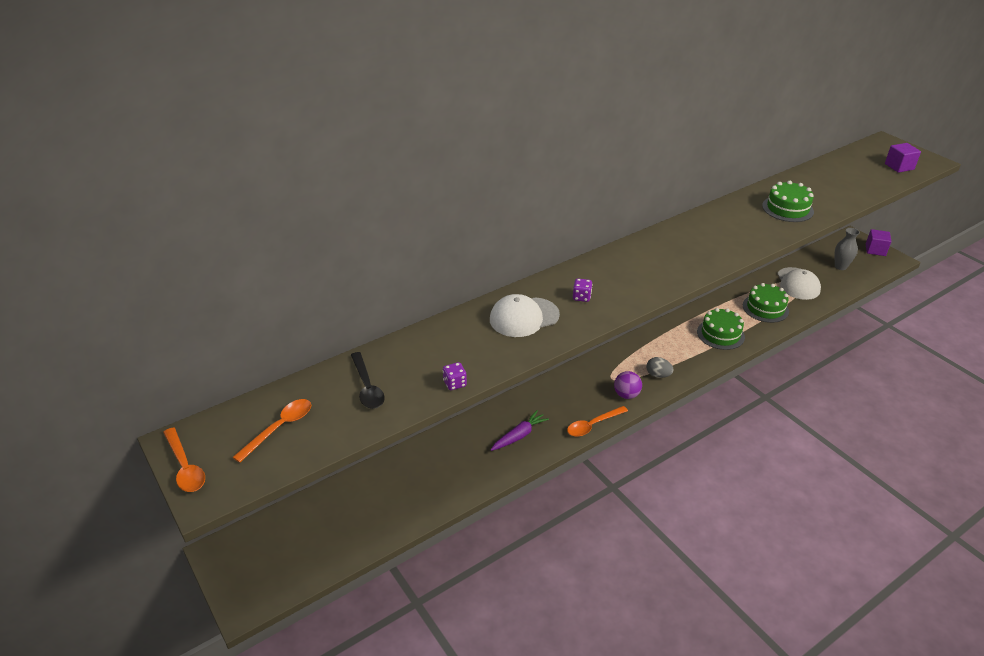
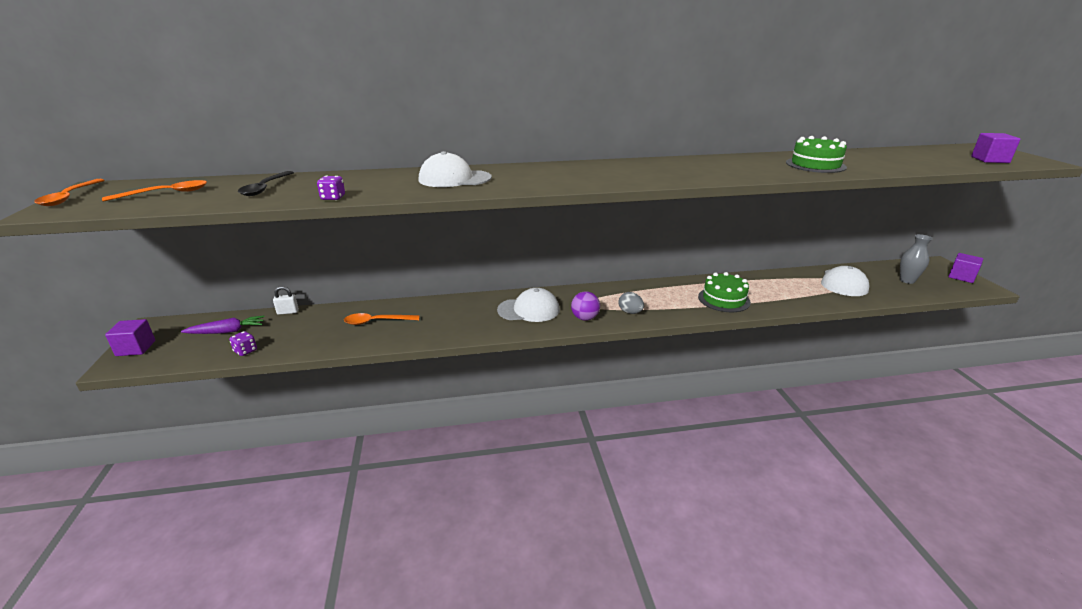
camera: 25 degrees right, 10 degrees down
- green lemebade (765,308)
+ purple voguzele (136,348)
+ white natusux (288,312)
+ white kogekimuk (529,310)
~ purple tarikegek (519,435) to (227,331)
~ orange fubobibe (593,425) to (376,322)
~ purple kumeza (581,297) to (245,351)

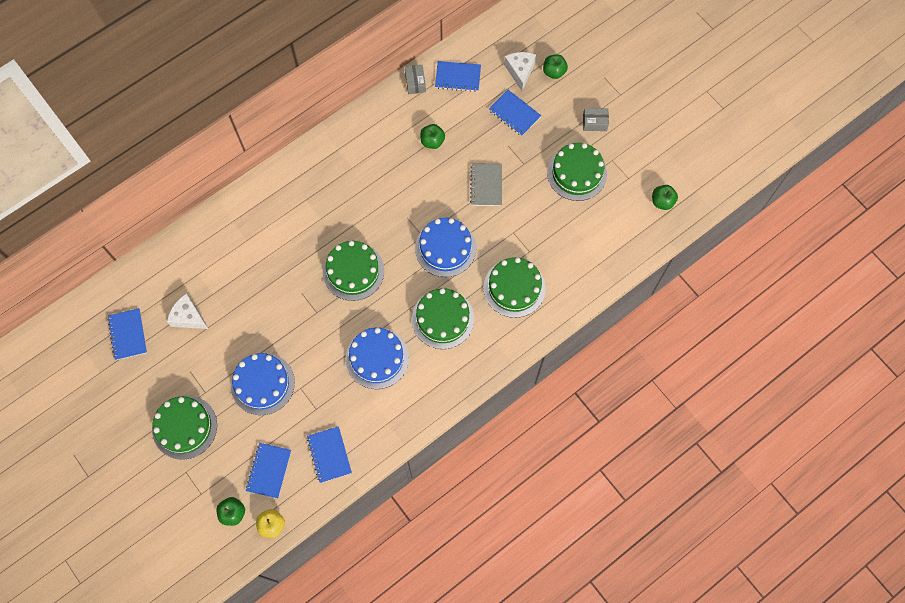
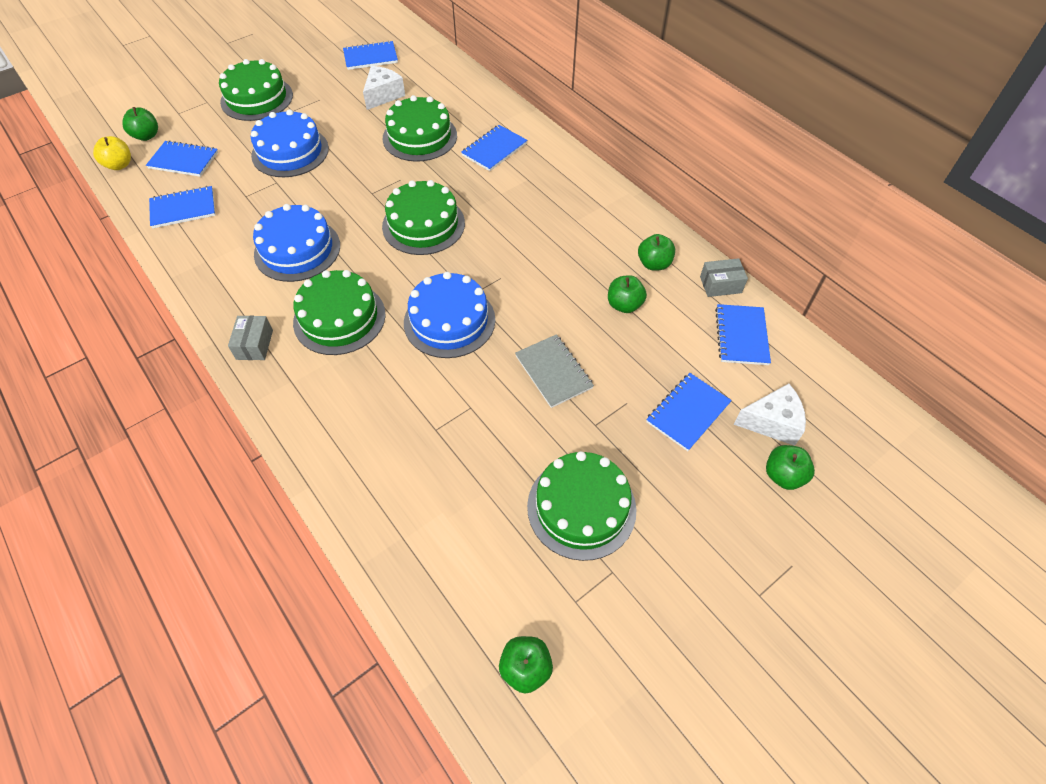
camera: 90 degrees right, 15 degrees down
+ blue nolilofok (494,149)
+ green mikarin (654,264)
~ green lemebade (514,288) to (420,137)
~ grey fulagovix (594,123) to (254,344)
~ grey nolilofok (486,185) = (553,372) 60 degrees clockwise

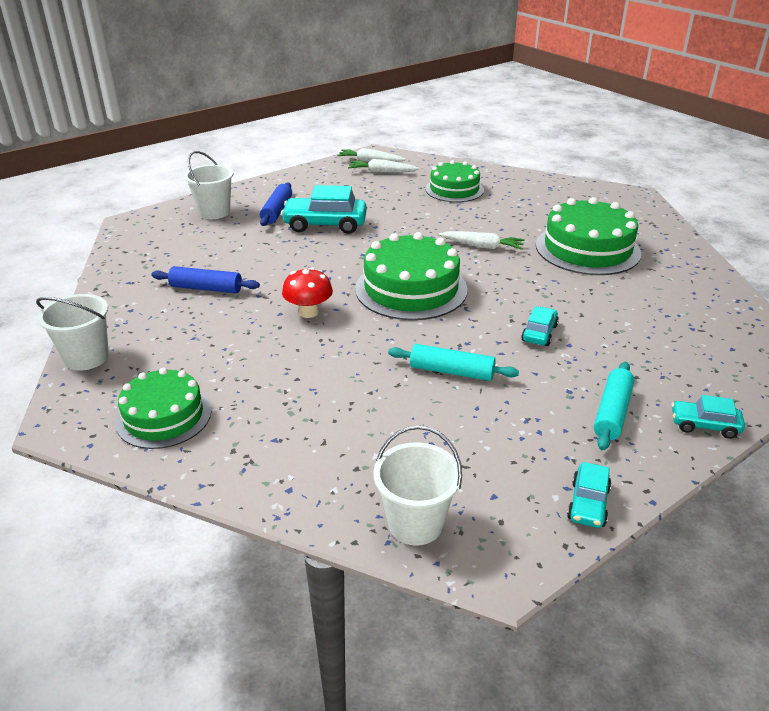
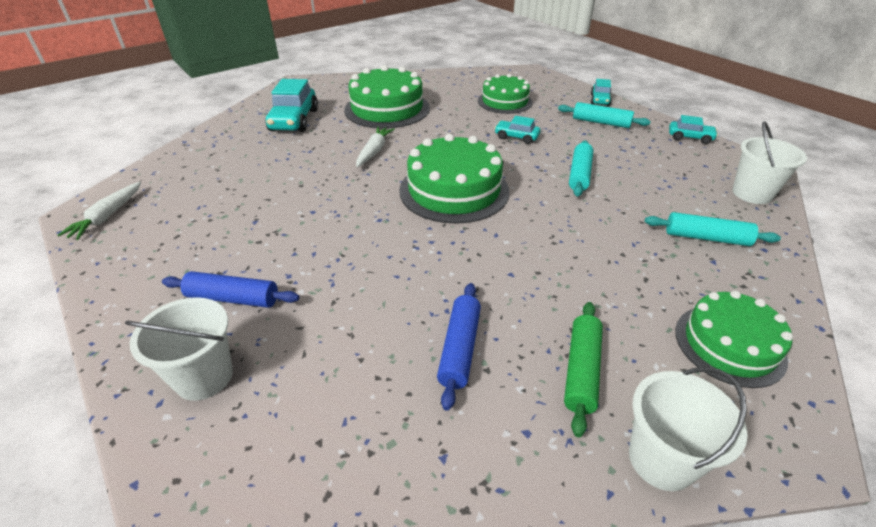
camera: 90 degrees left, 5 degrees up
- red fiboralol (308,312)
- white tarikegek (382,172)
+ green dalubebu (581,370)
+ turquoise dalubebu (706,238)
~ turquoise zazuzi (325,224) to (294,120)
~ green lemebade (454,189) to (504,101)

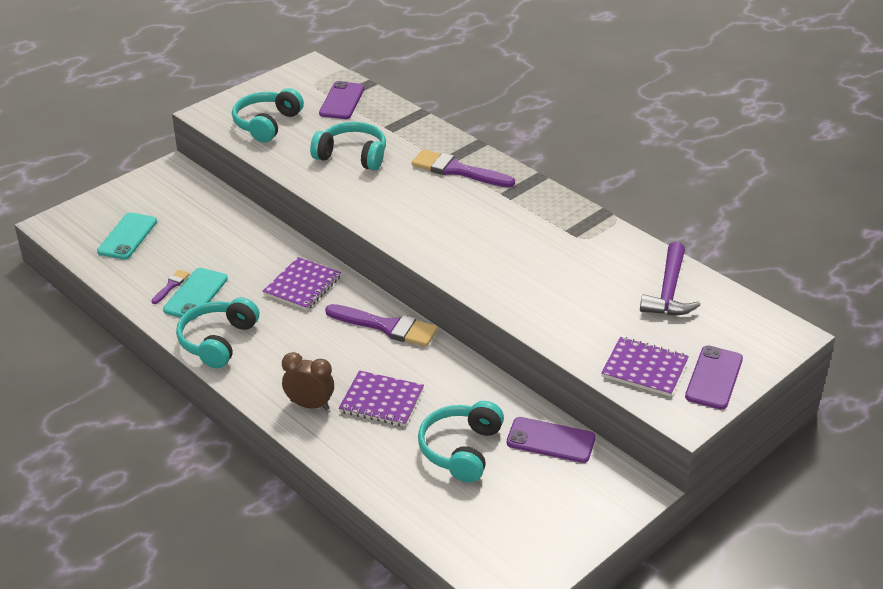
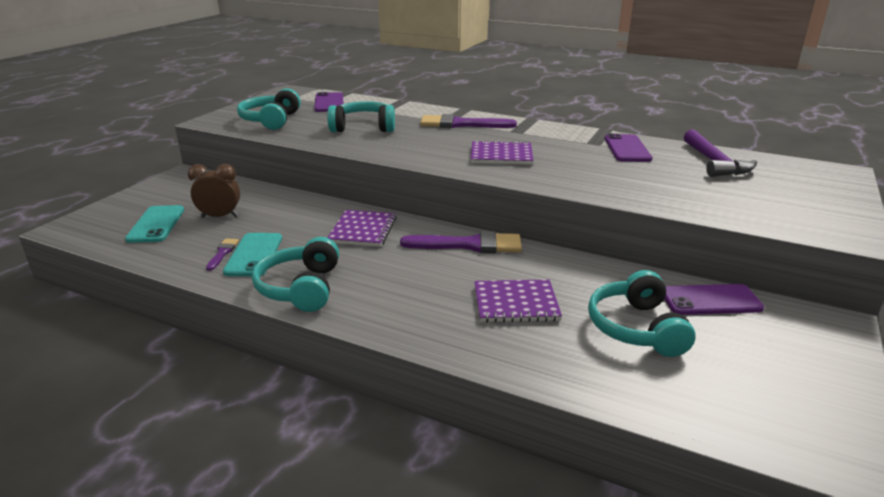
camera: 20 degrees left, 10 degrees down
~ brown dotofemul (310,405) to (220,216)
~ purple nolilofok (644,368) to (501,155)
~ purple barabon (714,378) to (627,149)

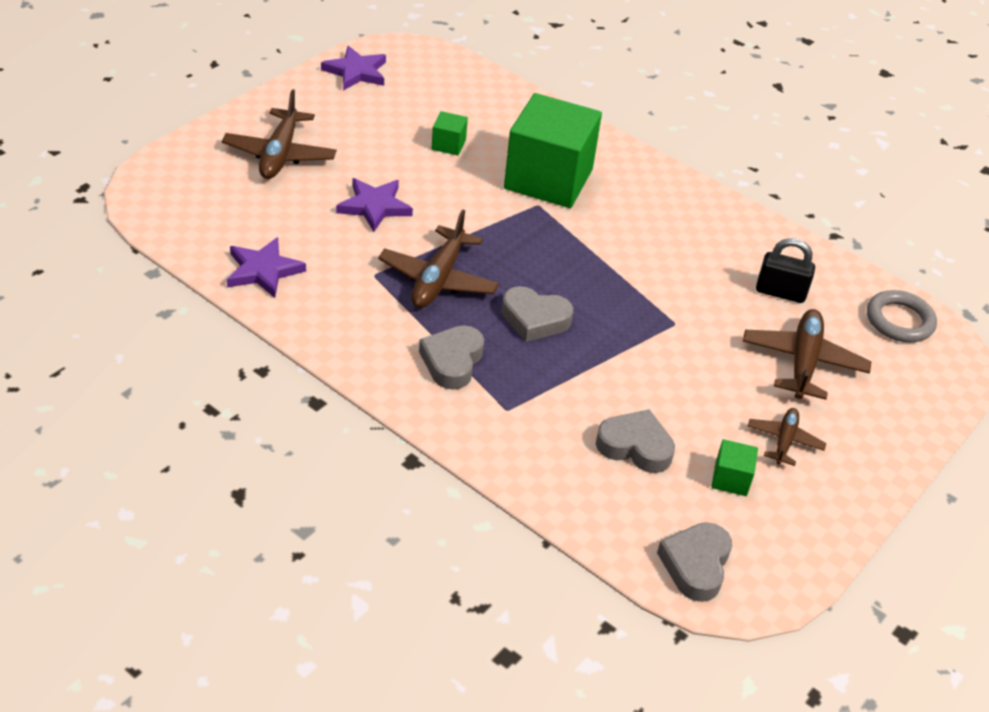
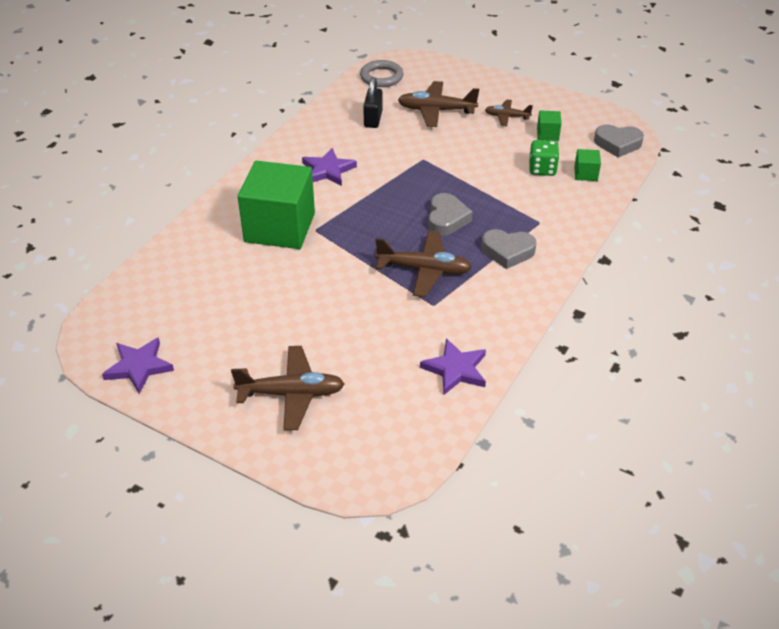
camera: 95 degrees left, 0 degrees up
~ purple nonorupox (374,206) to (328,170)
~ green voguzele (448,145) to (585,174)
~ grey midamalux (635,446) to green kumeza (542,169)

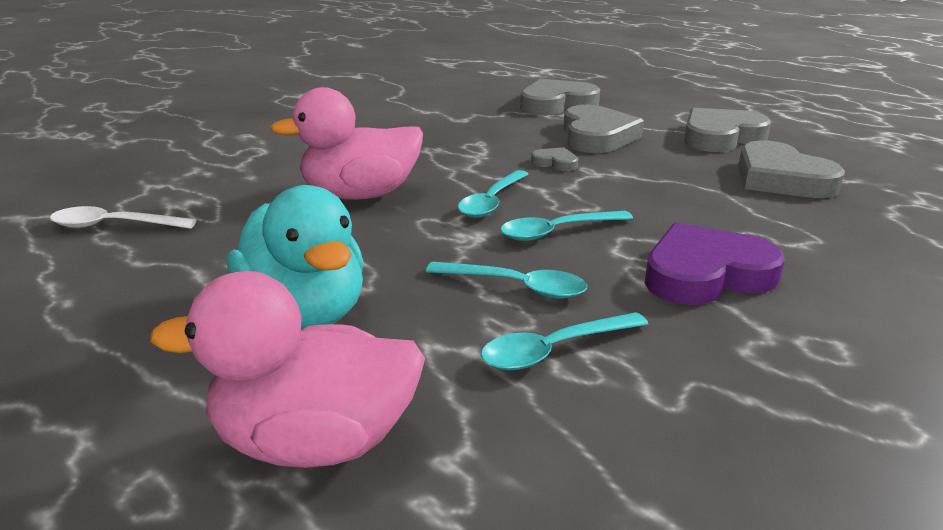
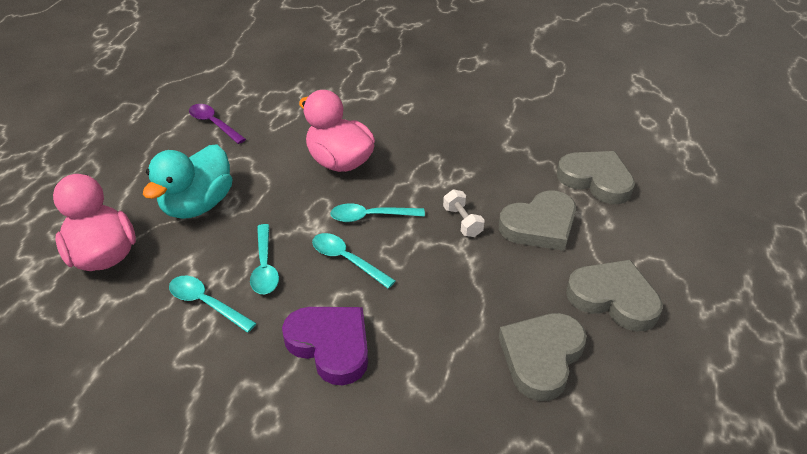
camera: 60 degrees right, 15 degrees up
- white fubobibe (114,225)
+ purple fubobibe (214,124)
~ grey midamalux (555,163) to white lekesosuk (462,222)

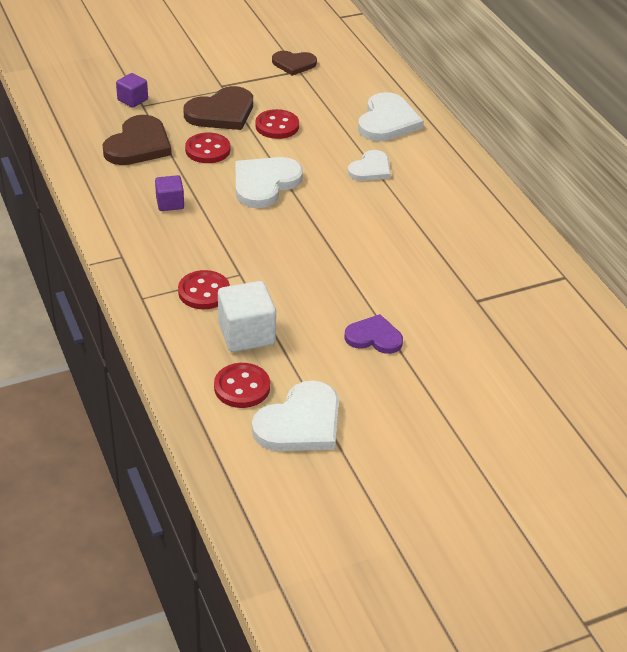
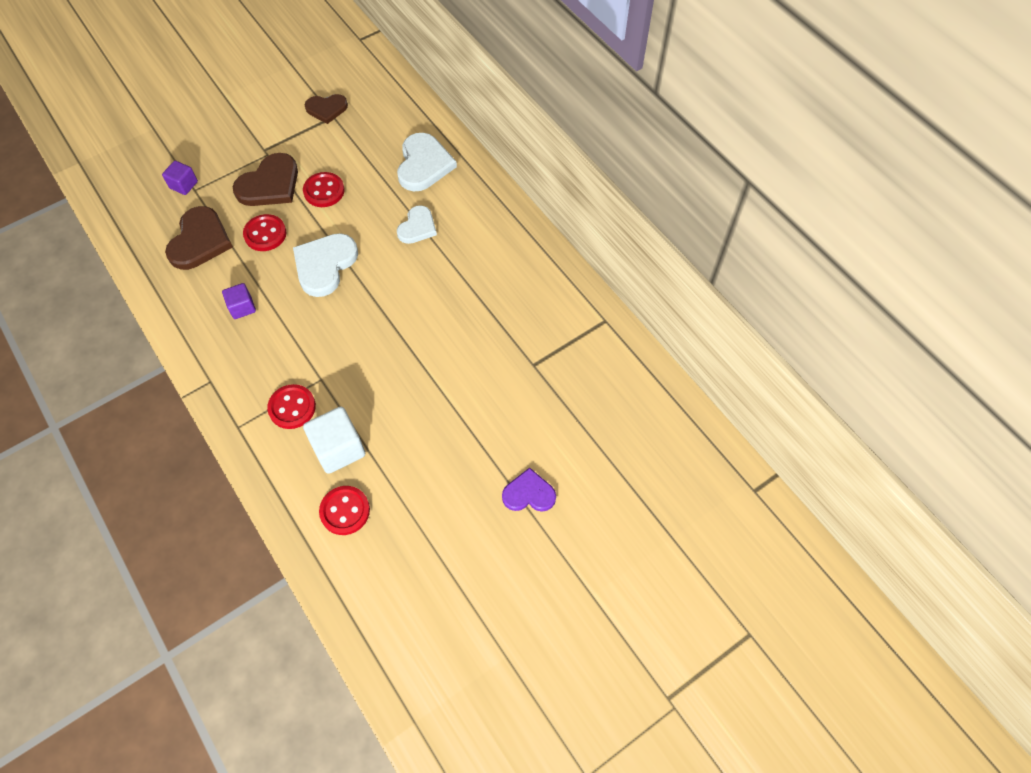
camera: 10 degrees left, 20 degrees up
- white midamalux (300,423)
~ purple midamalux (374,337) to (529,493)

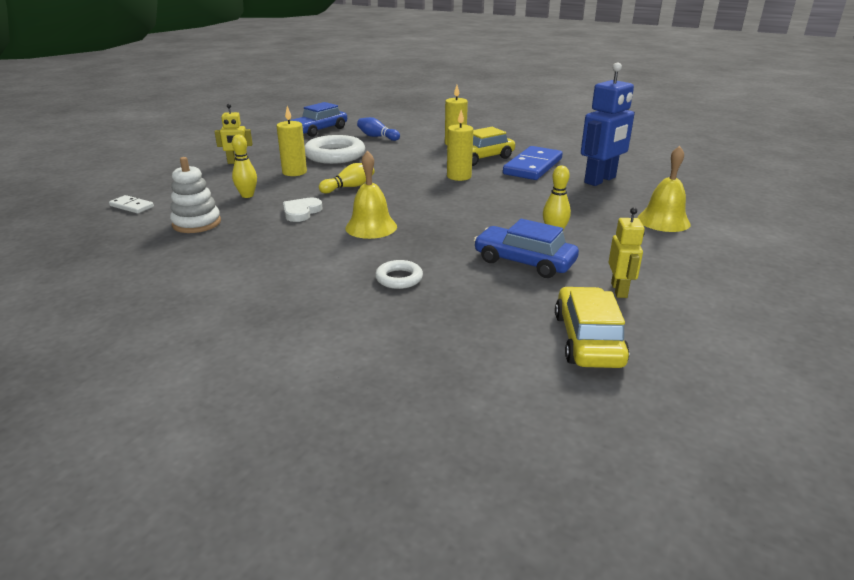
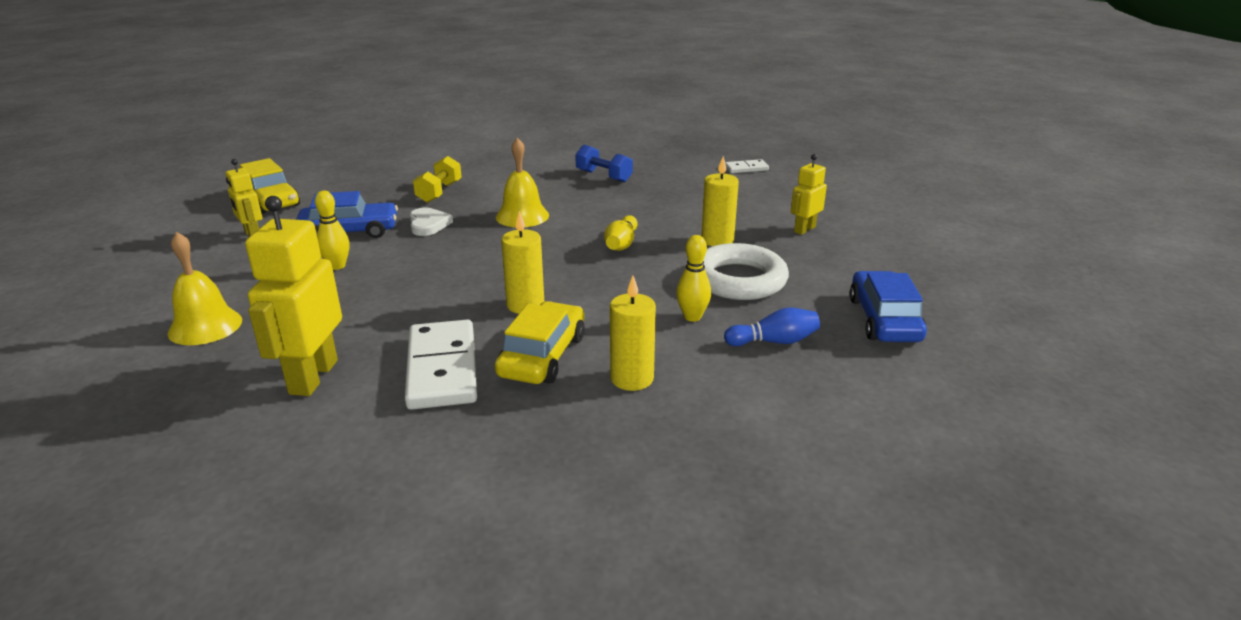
camera: 140 degrees right, 0 degrees up
- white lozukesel (196,223)
+ blue lekesosuk (604,176)
~ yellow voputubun (247,195) to (692,317)
~ white midamalux (301,212) to (428,224)
~ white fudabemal (399,278) to yellow lekesosuk (439,192)
~ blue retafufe (533,166) to white retafufe (442,368)
~ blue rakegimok (600,180) to yellow rakegimok (313,377)

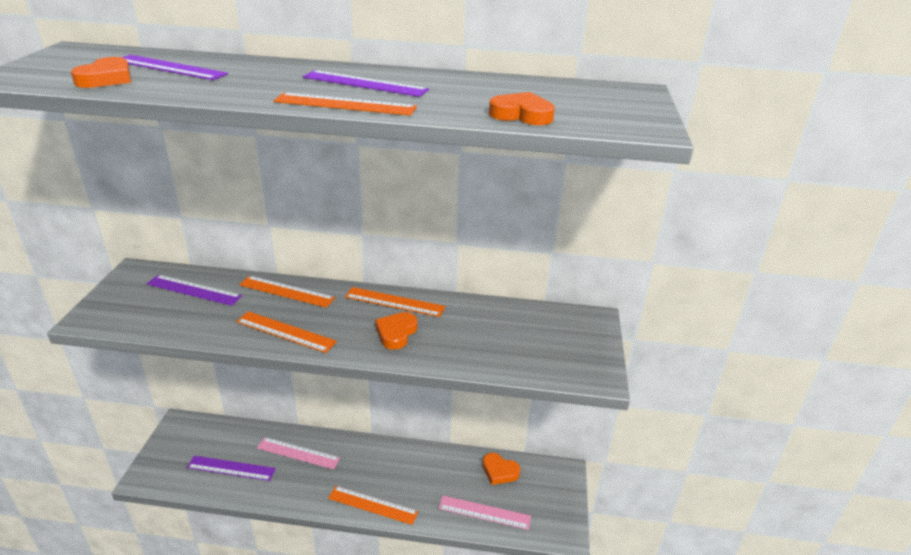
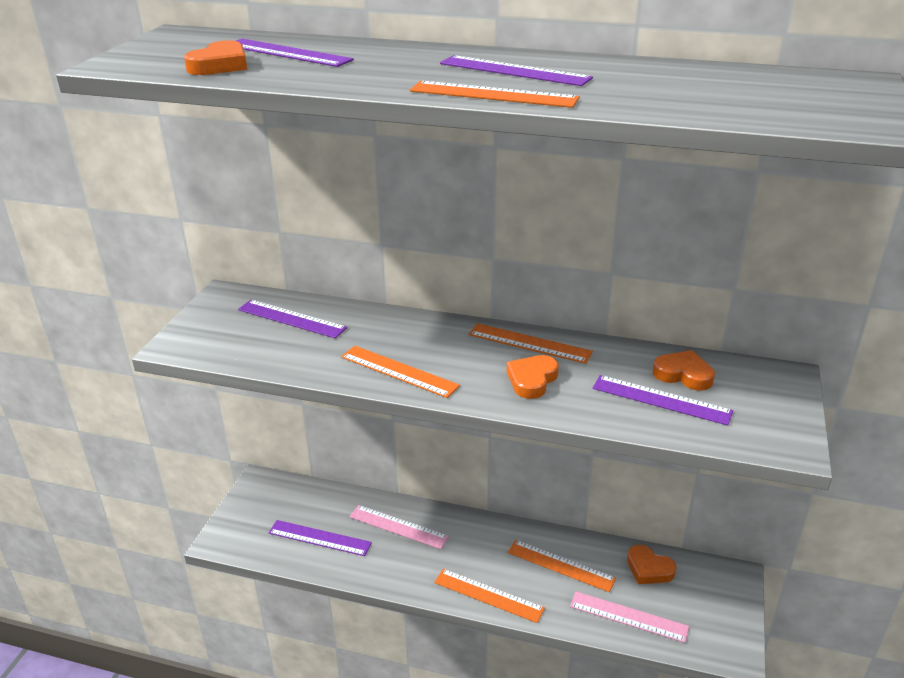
camera: 10 degrees right, 0 degrees up
+ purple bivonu (661,400)
~ orange bivonu (286,291) to (560,565)
~ orange midamalux (521,115) to (683,374)

